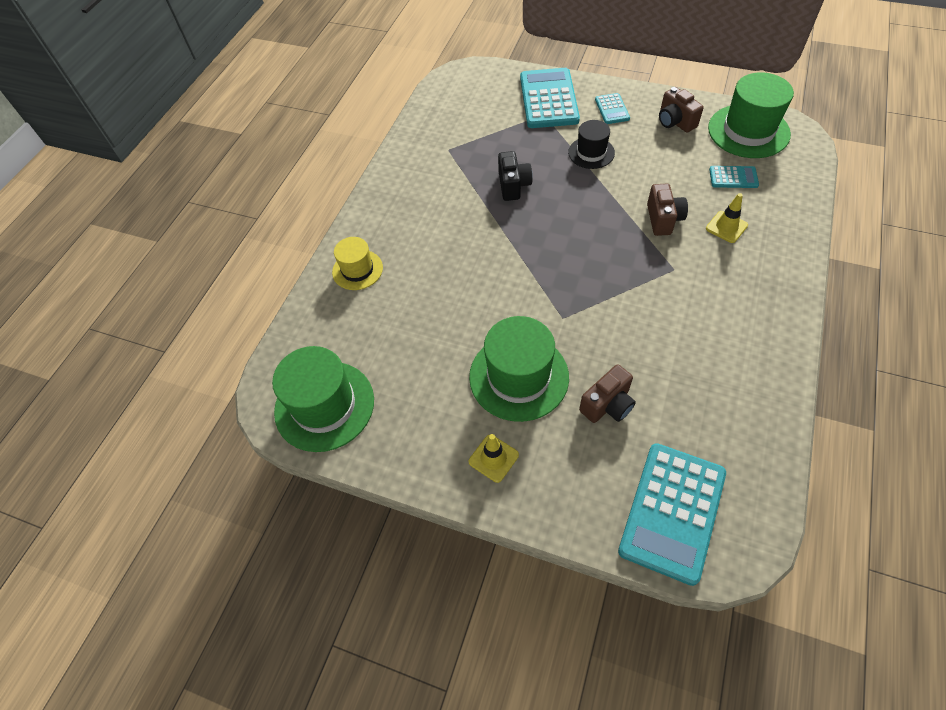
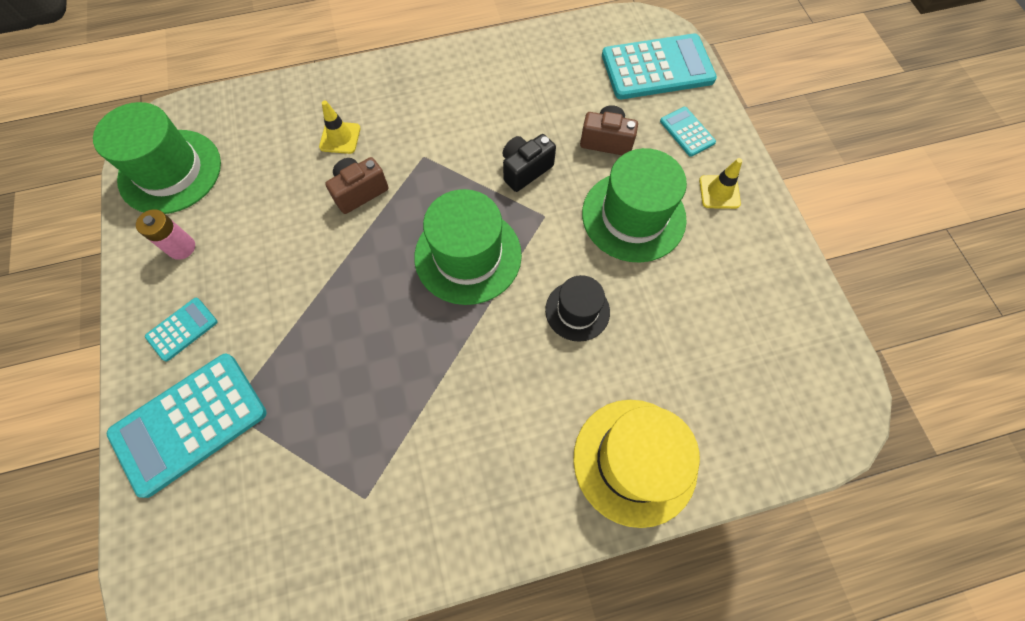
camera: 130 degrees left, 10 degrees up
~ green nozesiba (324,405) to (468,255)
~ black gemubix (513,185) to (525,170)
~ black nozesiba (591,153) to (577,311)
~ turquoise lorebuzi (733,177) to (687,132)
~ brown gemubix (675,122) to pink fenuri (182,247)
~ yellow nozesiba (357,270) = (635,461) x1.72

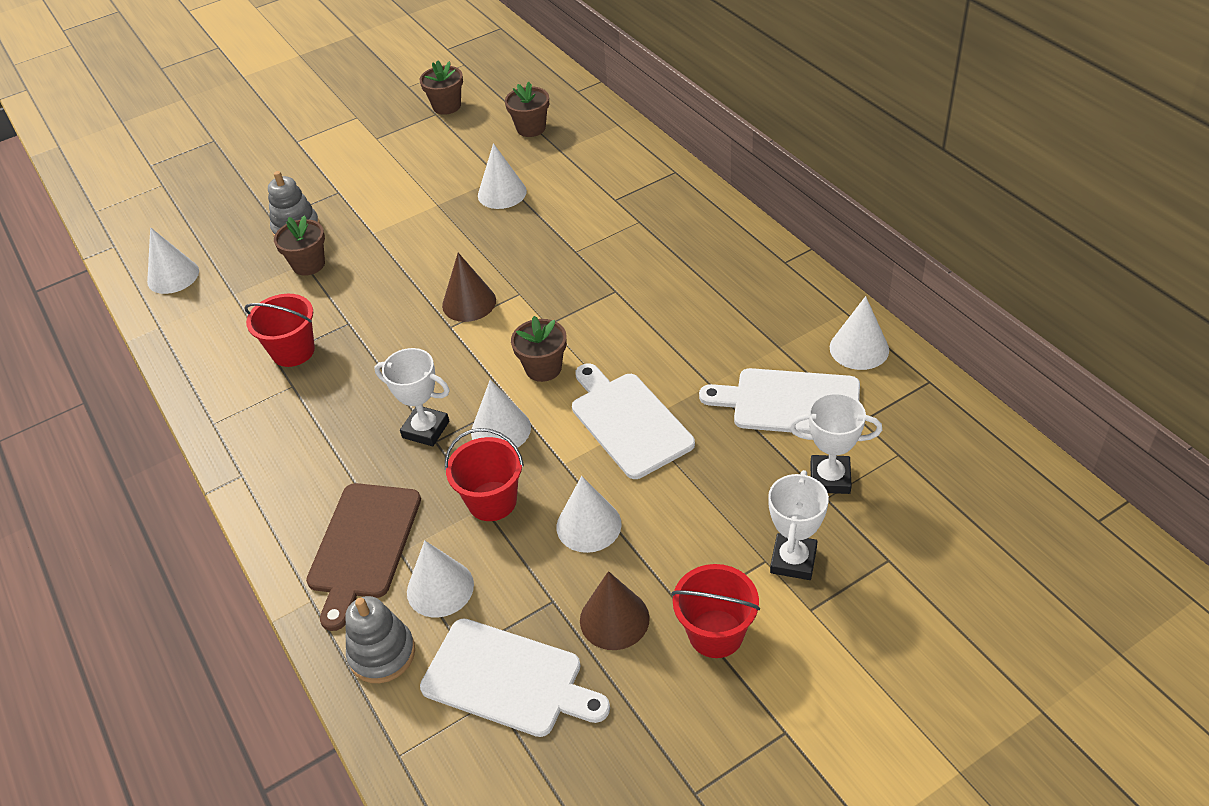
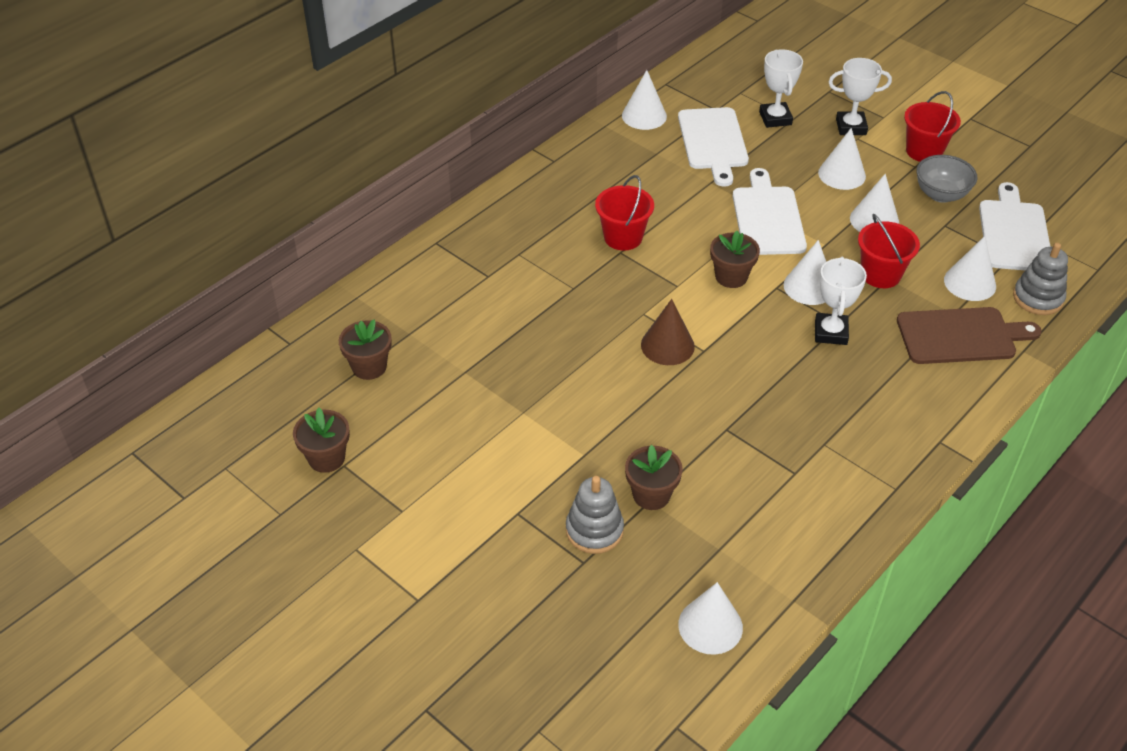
camera: 110 degrees left, 0 degrees up
~ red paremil (293,351) to (623,237)
~ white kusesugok (502,193) to (842,174)
~ brown kusesugok (614,619) to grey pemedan (941,195)
~ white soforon (629,421) = (768,218) 135 degrees clockwise

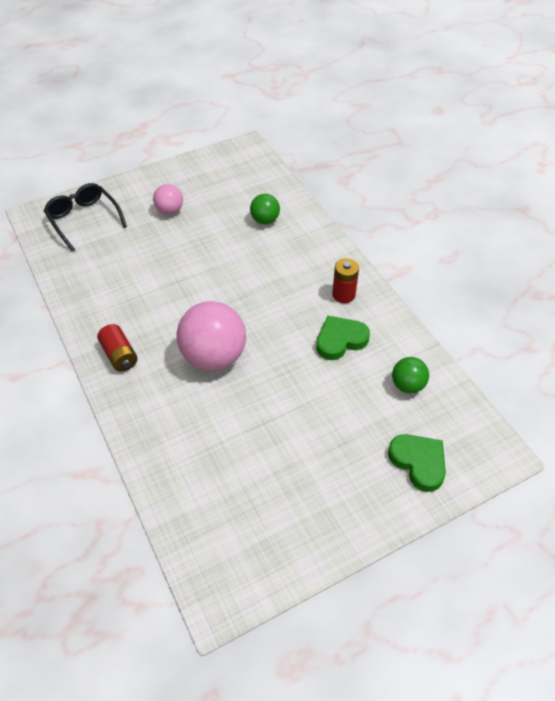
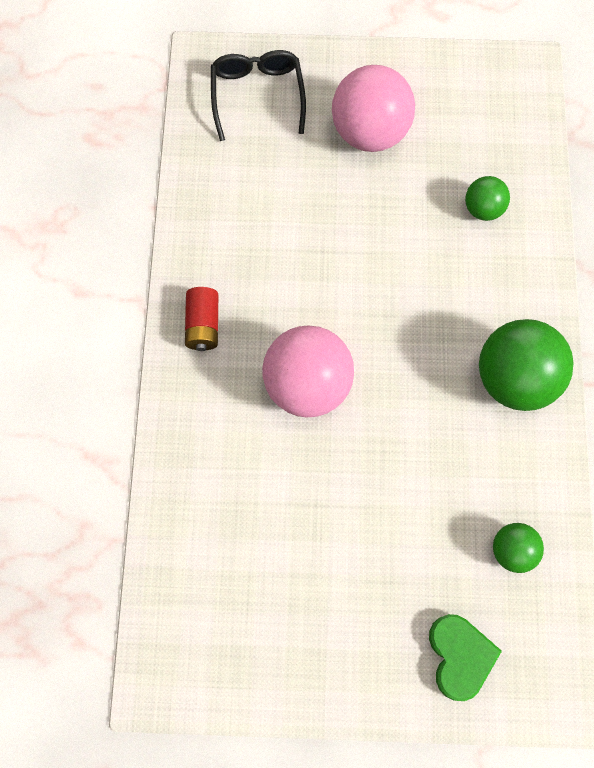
camera: 30 degrees right, 20 degrees up
- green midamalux (340,340)
~ red fenuri (343,294) to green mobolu (515,379)
~ pink mobolu (169,210) = (370,132) x1.92

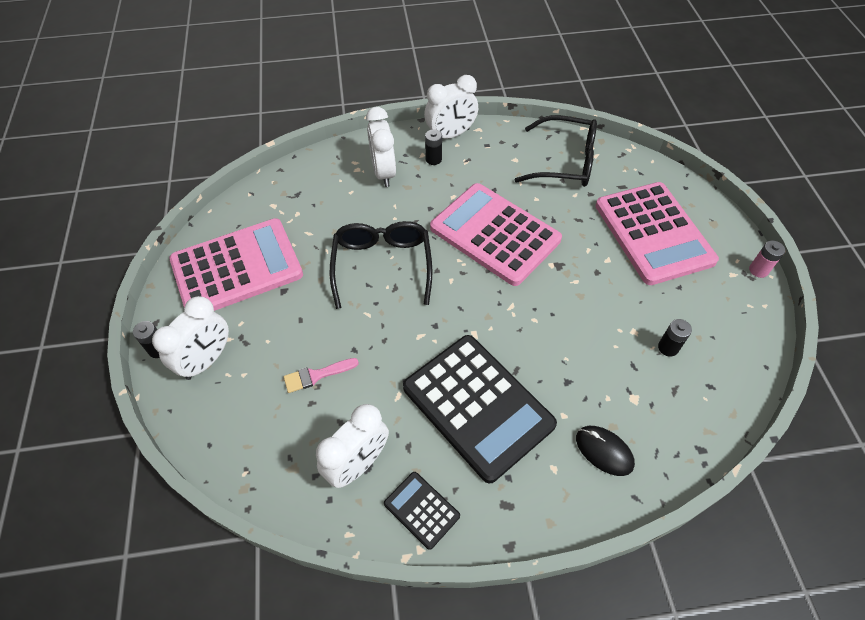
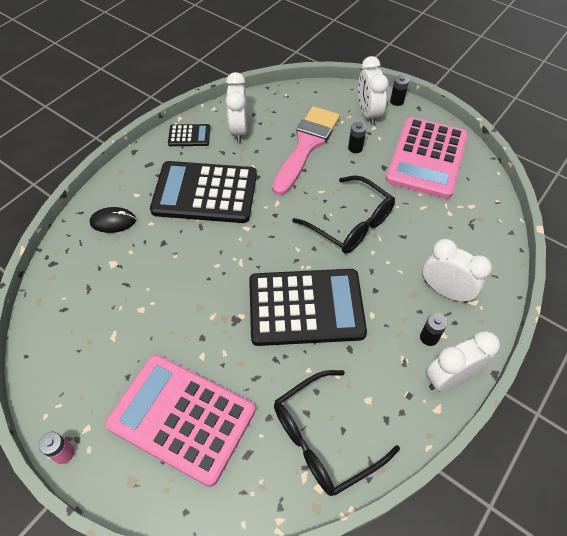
camera: 135 degrees right, 0 degrees up
~ black fenuri (668,348) to (355,148)
~ pink lorebuzi (494,234) to black lorebuzi (306,307)
~ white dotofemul (450,135) = (450,378) 45 degrees clockwise
~ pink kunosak (317,375) = (306,146) x2.30

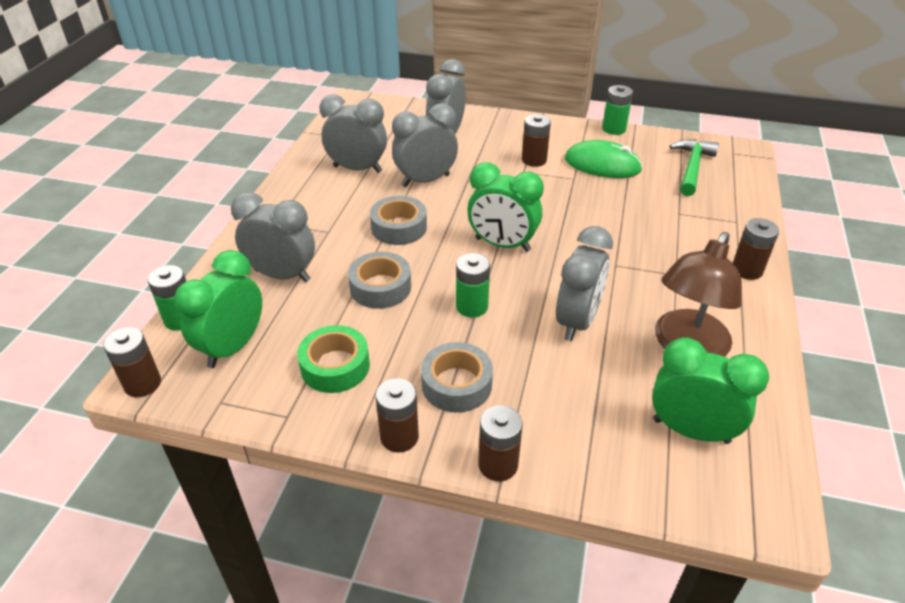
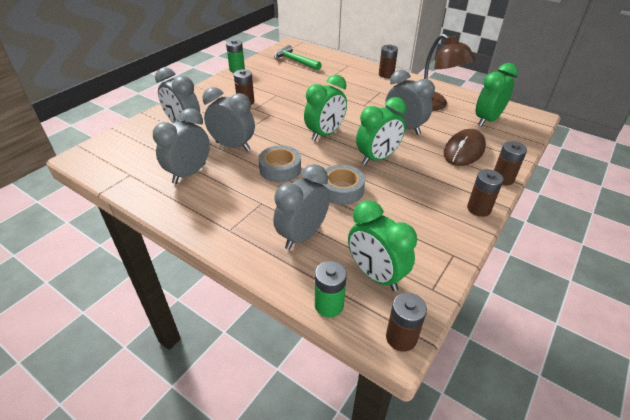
camera: 70 degrees left, 0 degrees up
- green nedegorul (335,366)
- grey nedegorul (456,384)
- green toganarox (602,164)
+ brown toganarox (464,150)
~ green fenuri (472,306) to green dotofemul (377,158)
~ grey dotofemul (425,180) = (233,146) 120 degrees clockwise

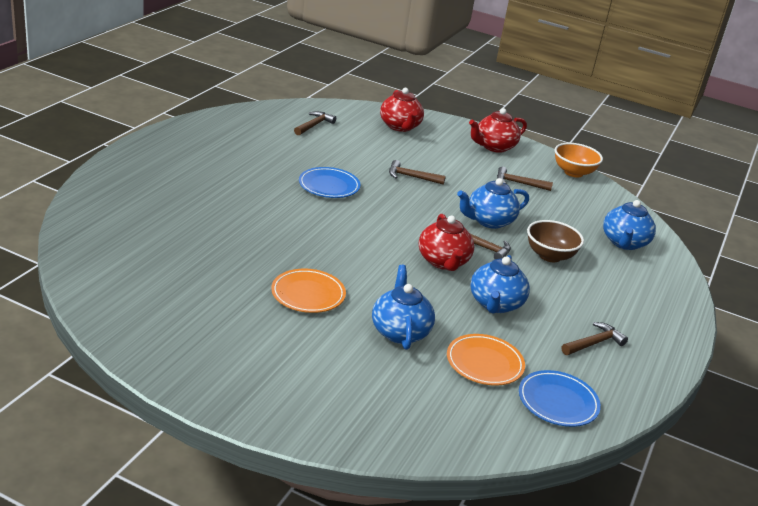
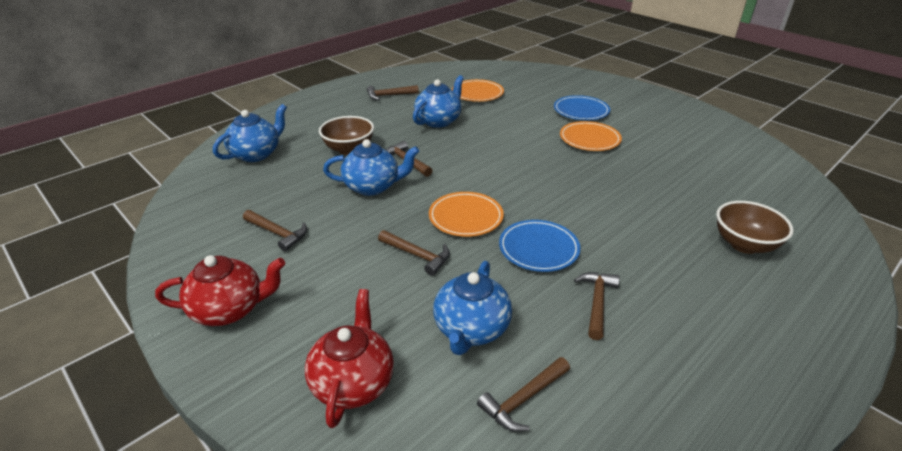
camera: 155 degrees left, 5 degrees up
- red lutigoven (443,262)
- orange pemedan (573,172)
+ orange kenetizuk (466,217)
+ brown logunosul (596,302)
+ brown pemedan (744,244)
~ blue lutigoven (400,332) to (471,329)
~ blue kenetizuk (558,402) to (581,111)

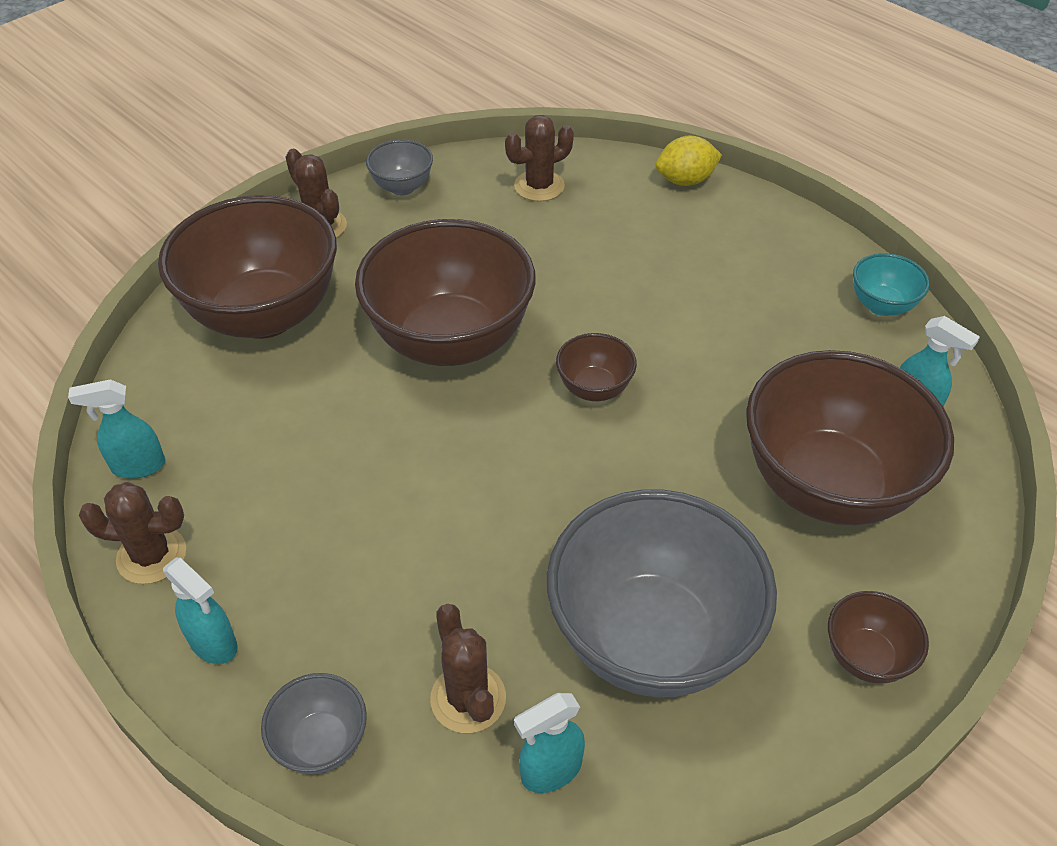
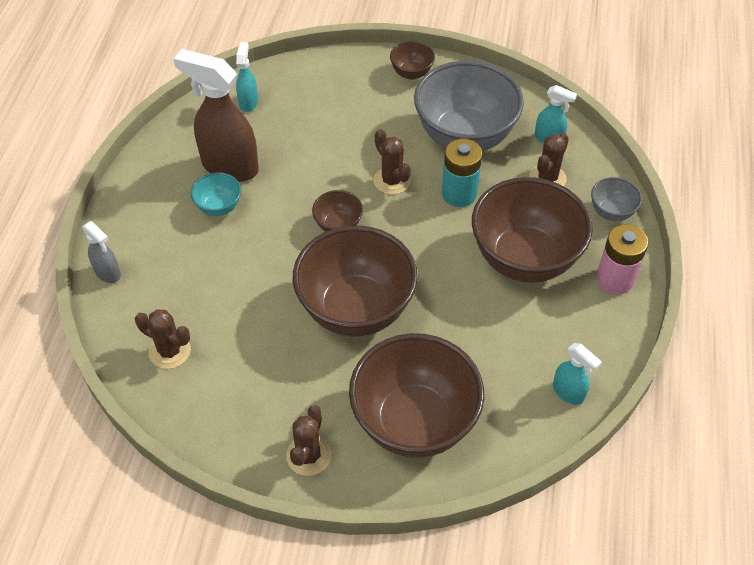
camera: 125 degrees left, 5 degrees up
- grey pemedan (402,187)
+ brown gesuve (229,166)
+ turquoise fenuri (459,194)
~ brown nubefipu (151,555) to (392,181)
~ brown pemedan (827,486) to (524,259)
~ turquoise pemedan (881,305) to (219,207)
~ turquoise gesuve (214,644) to pink fenuri (614,279)
~ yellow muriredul (685,180) to grey gesuve (108,273)

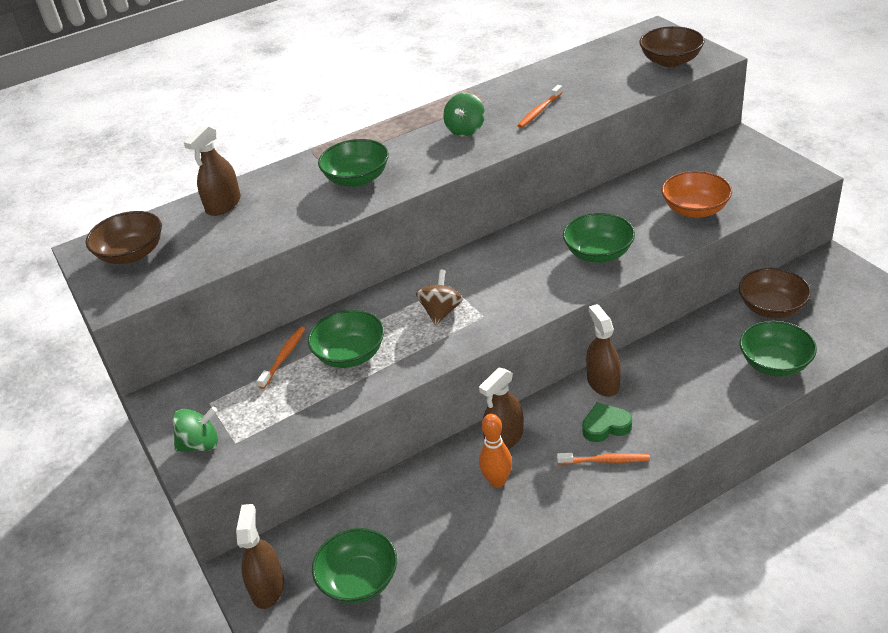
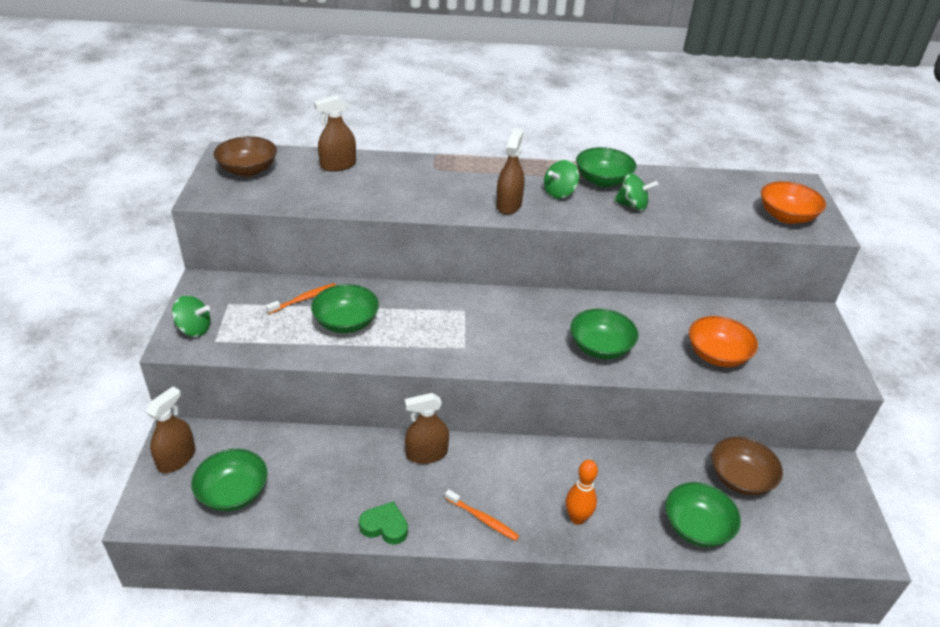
camera: 25 degrees right, 0 degrees up
- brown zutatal (441,312)
~ green pemedan (357,179) to (602,180)
~ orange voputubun (497,481) to (577,518)
~ green midamalux (605,426) to (385,526)
~ brown gesuve (603,383) to (508,205)
~ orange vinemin (539,111) to green zutatal (632,206)
~ brown pemedan (670,61) to orange pemedan (786,216)

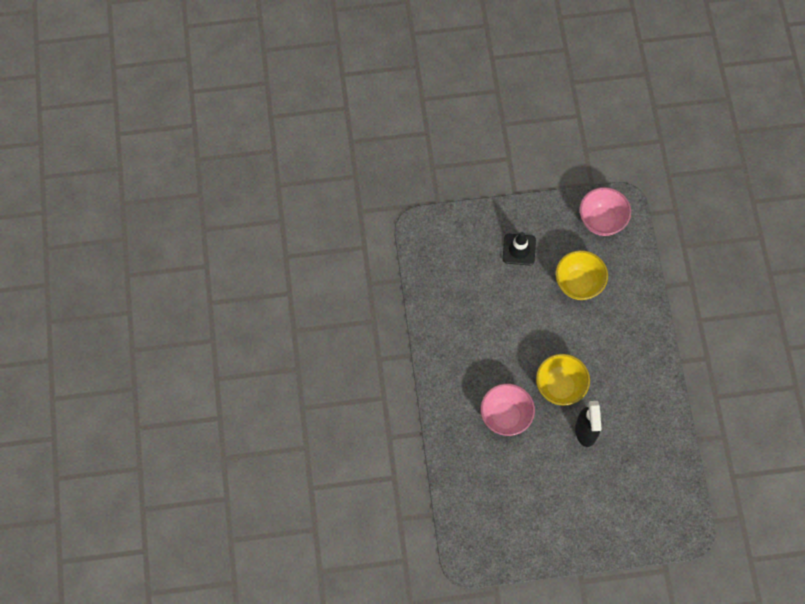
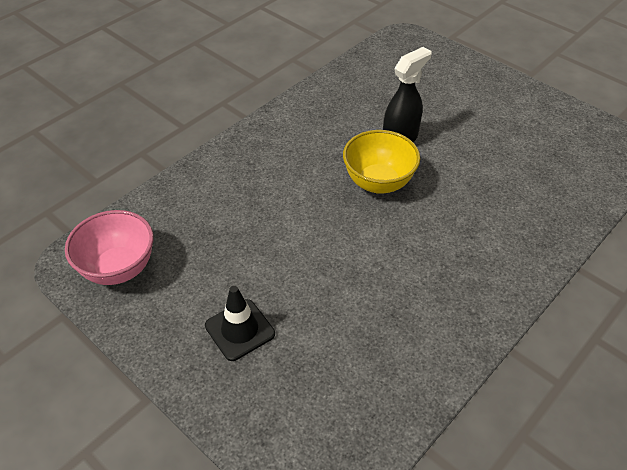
camera: 130 degrees left, 20 degrees down
- pink pemedan (505,417)
- yellow pemedan (578,284)

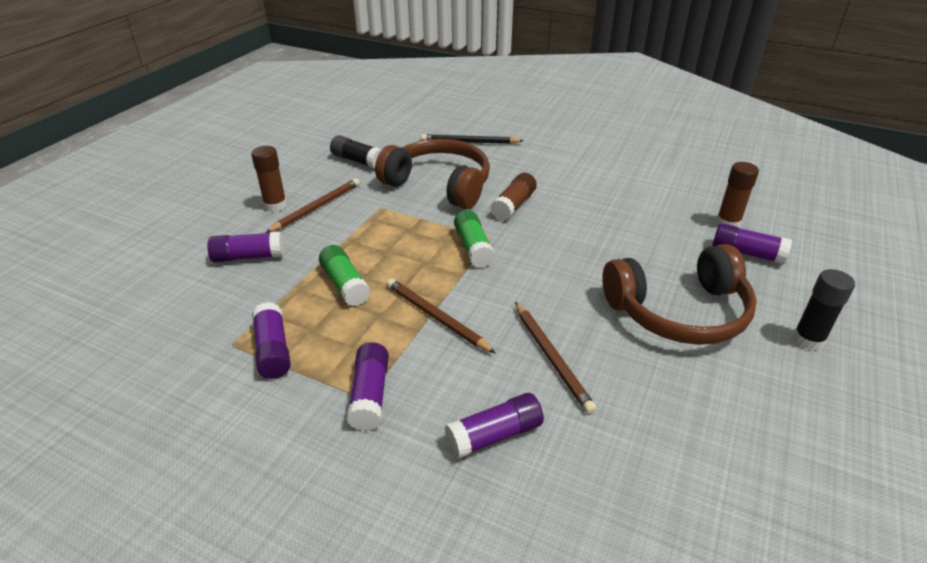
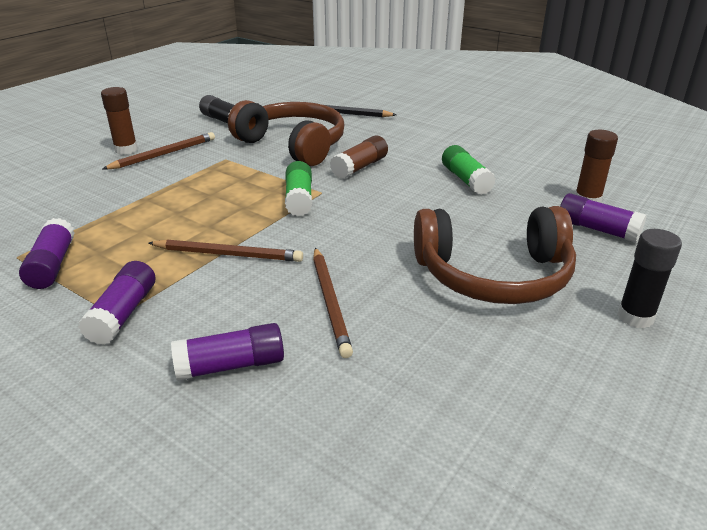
camera: 10 degrees right, 5 degrees down
- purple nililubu (248,257)
~ green nililubu (345,284) to (466,180)
~ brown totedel (436,317) = (228,254) 135 degrees clockwise

